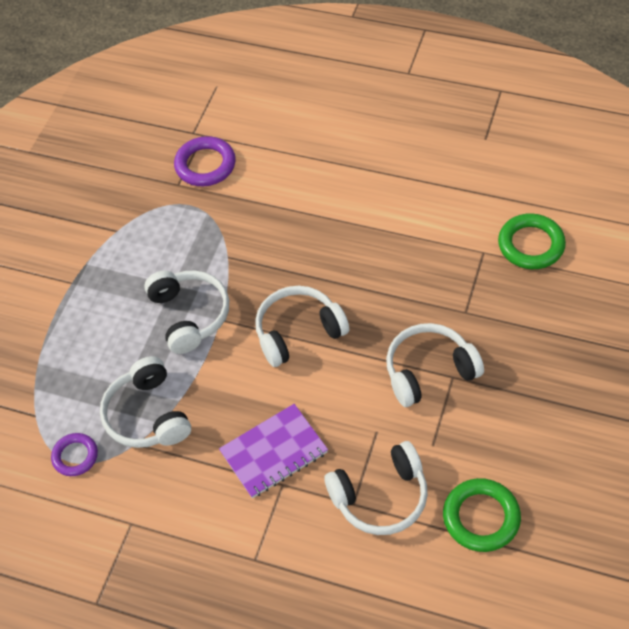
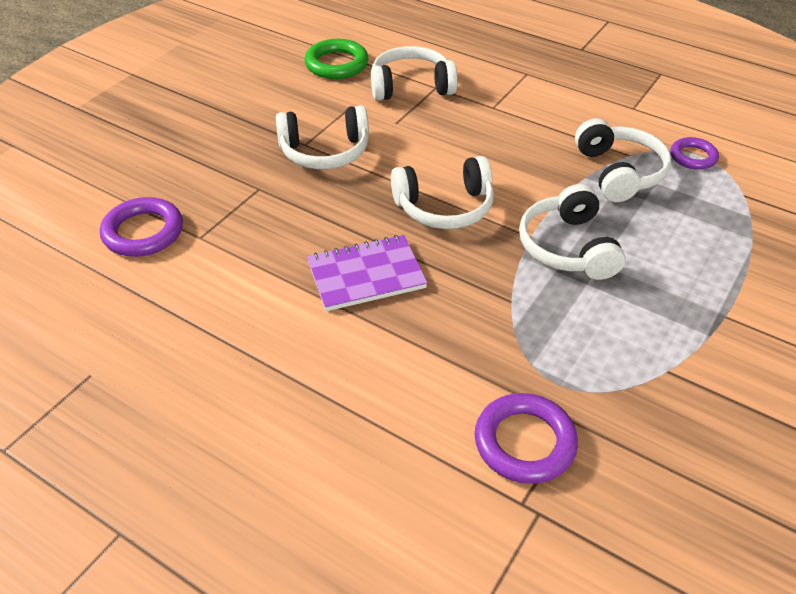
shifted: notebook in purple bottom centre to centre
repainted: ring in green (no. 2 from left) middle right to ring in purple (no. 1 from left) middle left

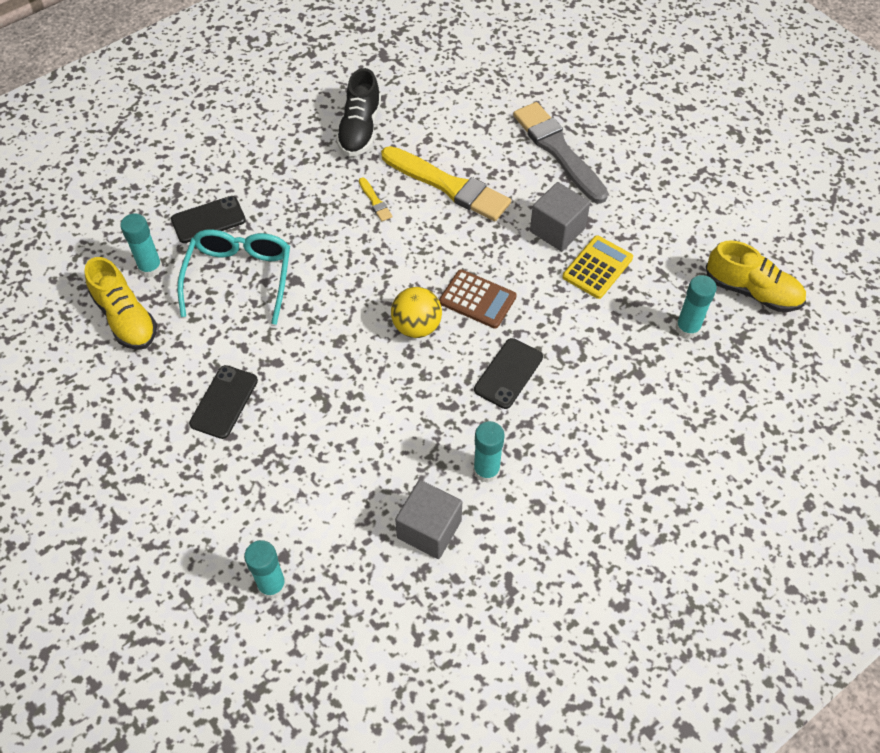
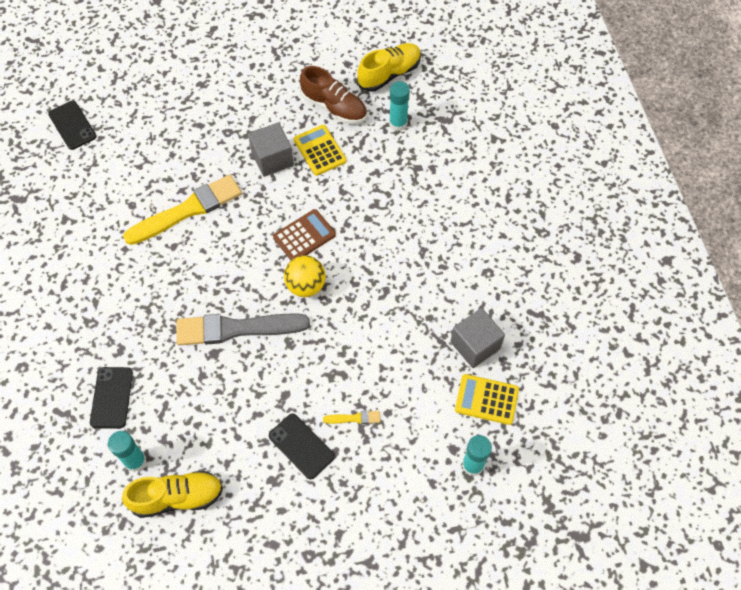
gone: glasses in turquoise middle left; shoe in black top centre; glue stick in turquoise (no. 3 from left) centre
new: shoe in brown top centre; calculator in yellow (no. 2 from left) bottom centre
shifted: brush in yellow (no. 1 from left in the first image) top centre to brush in yellow (no. 2 from left) bottom centre; phone in black (no. 3 from left in the first image) centre to phone in black (no. 1 from left) top left; brush in grey top centre to middle left

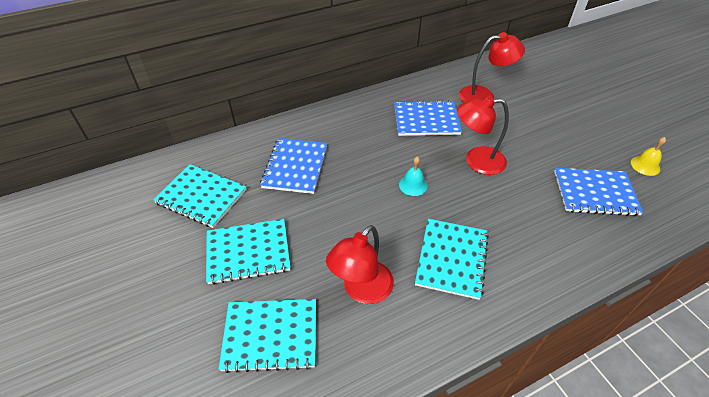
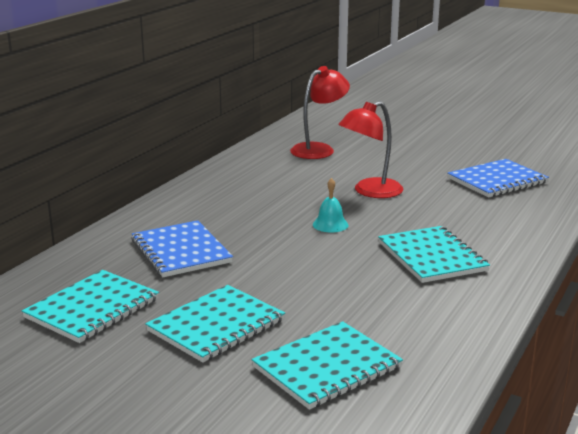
gone: lamp in red (no. 1 from left) centre; notebook in blue (no. 2 from left) top centre; bell in yellow middle right
rotated: notebook in turquoise (no. 1 from left) middle left = bottom left 45 degrees counterclockwise

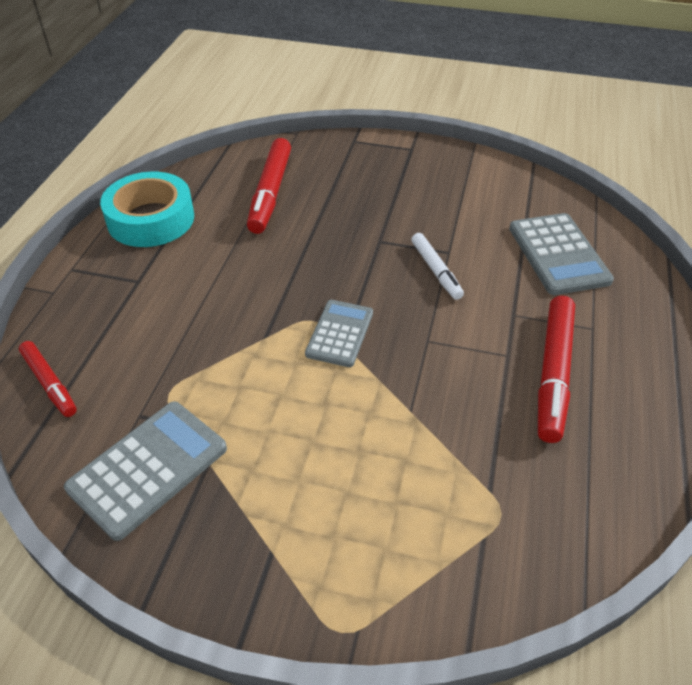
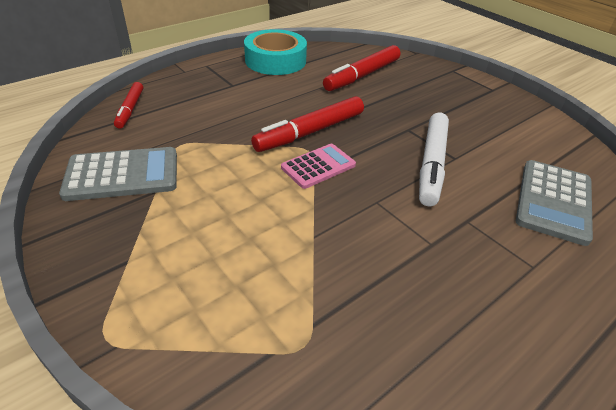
shifted: marker in red (no. 3 from left in the first image) middle right to marker in red (no. 2 from left) top centre
repainted: calculator in grey (no. 2 from left) centre to calculator in pink centre
scaled: marker in white centre = middle right x1.66

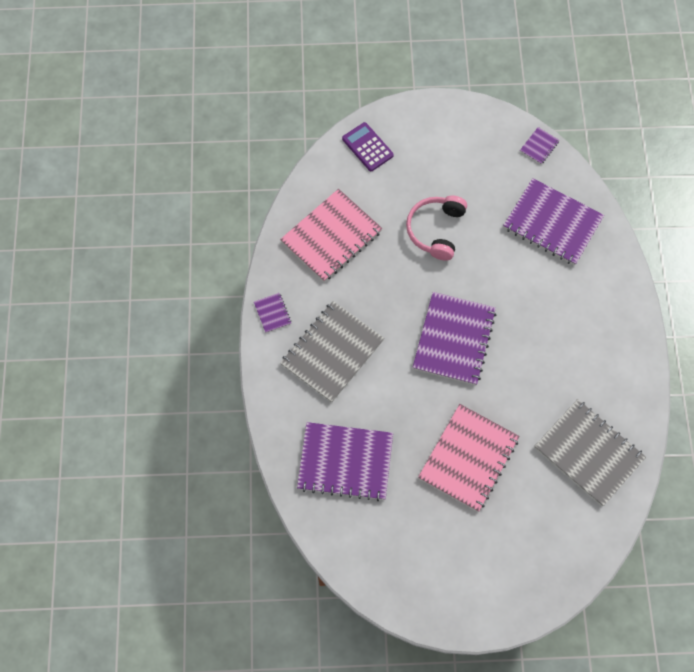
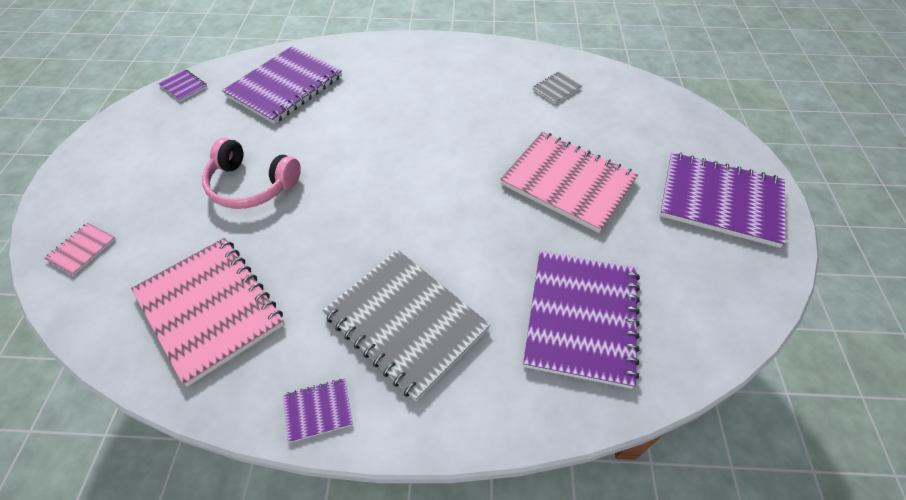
shifted: notebook in purple (no. 3 from left in the first image) centre to notebook in purple (no. 5 from left) middle right
swapped: calculator in purple top centre to notebook in pink (no. 1 from left) middle left
scaled: notebook in grey (no. 2 from left) bottom right = top centre x0.43

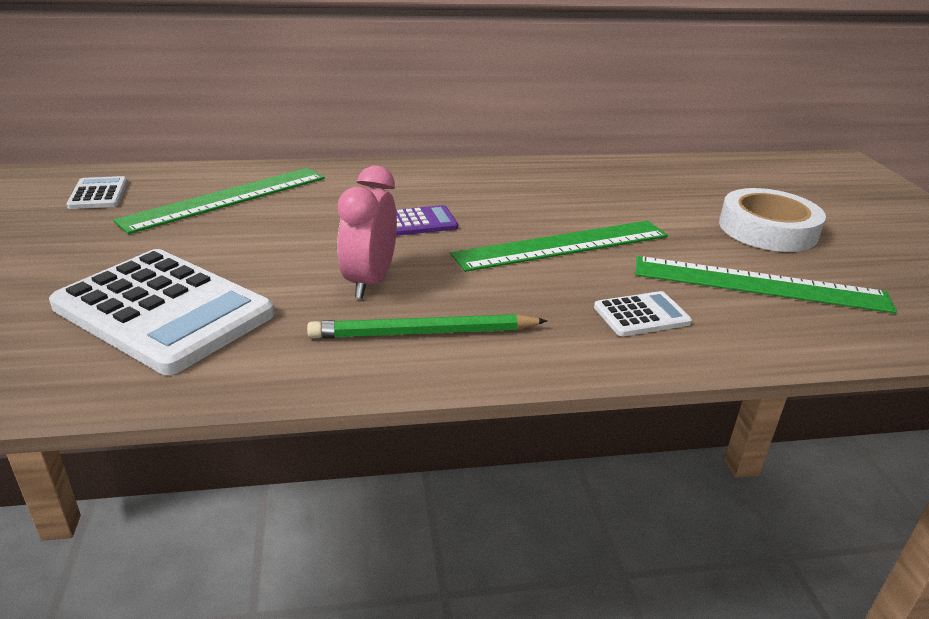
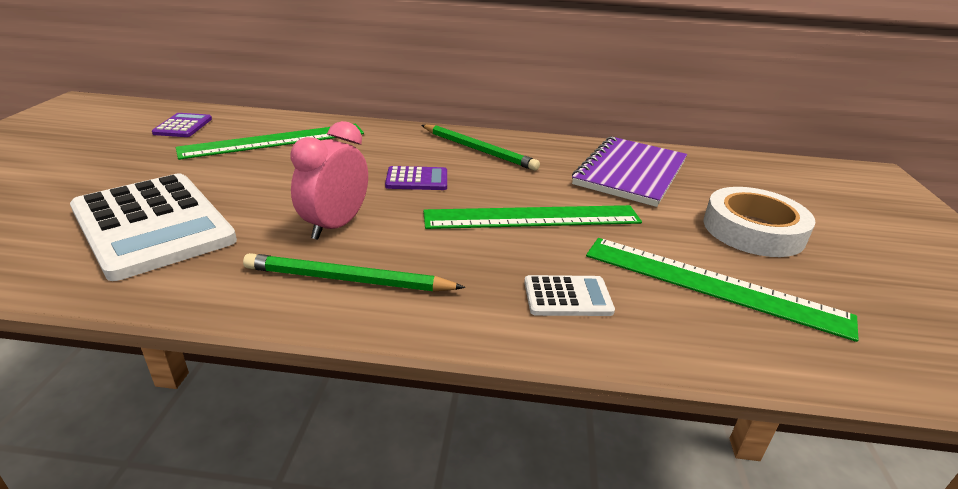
new: pencil in green (no. 2 from left) top centre; notebook in purple centre
repainted: calculator in white (no. 1 from left) top left to calculator in purple (no. 1 from left) top left

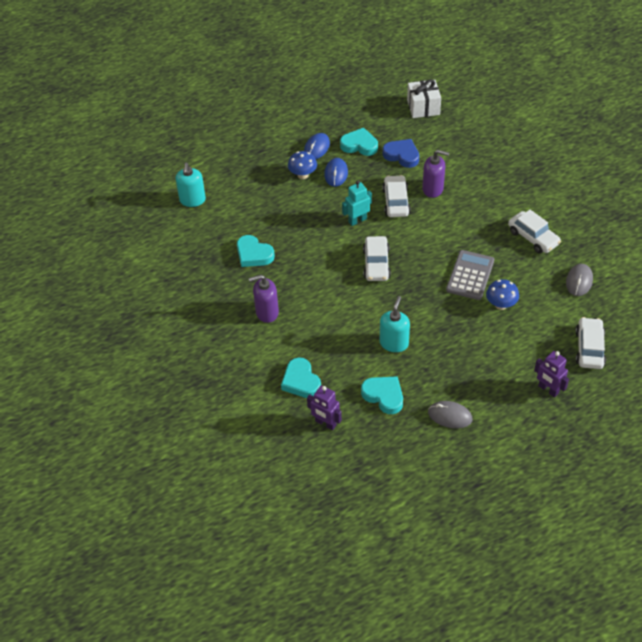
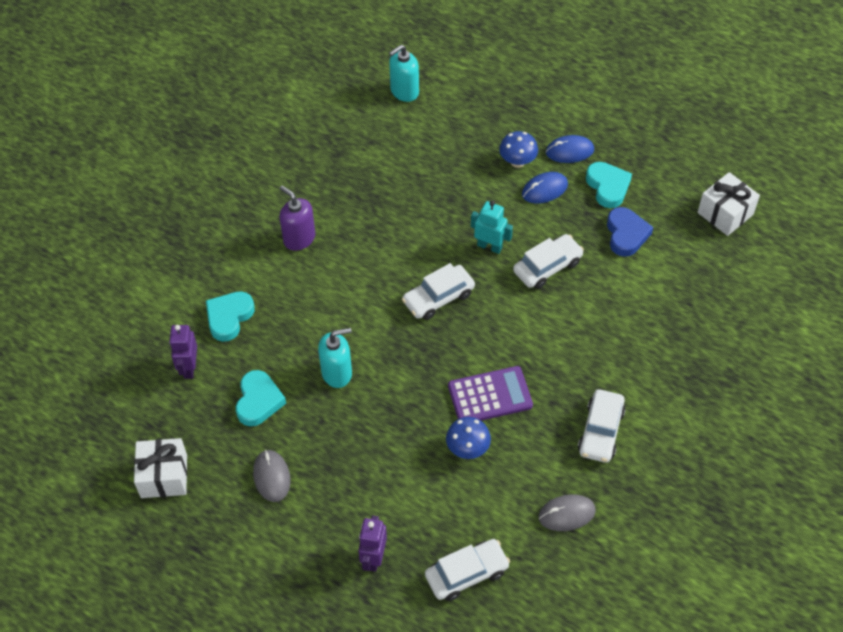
gone: heart in turquoise (no. 1 from left) centre; soap dispenser in purple (no. 2 from left) top right
new: gift in white (no. 1 from left) bottom left
repainted: calculator in grey middle right to calculator in purple centre

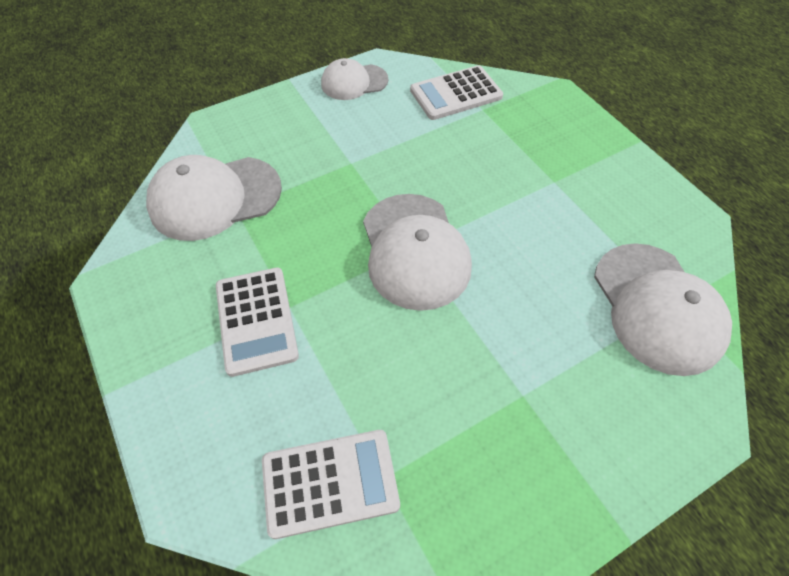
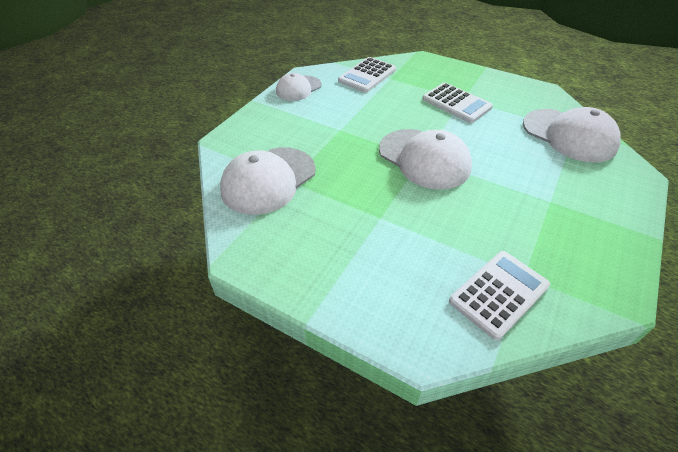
shifted: calculator in white (no. 1 from left in the first image) middle left to calculator in white (no. 2 from left) top right

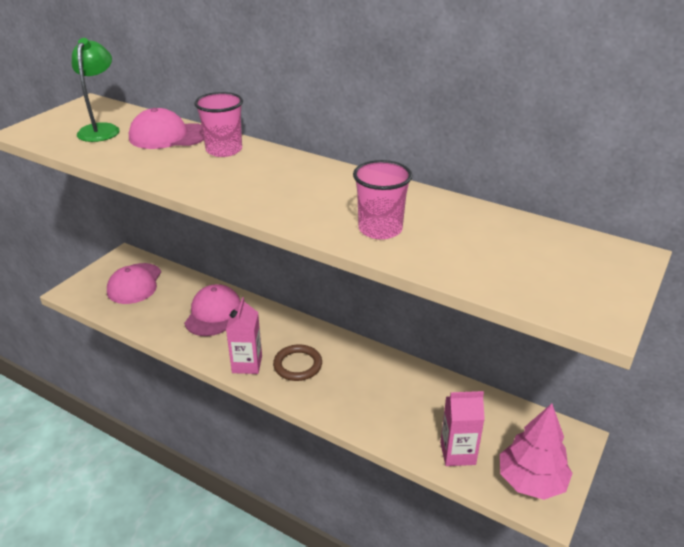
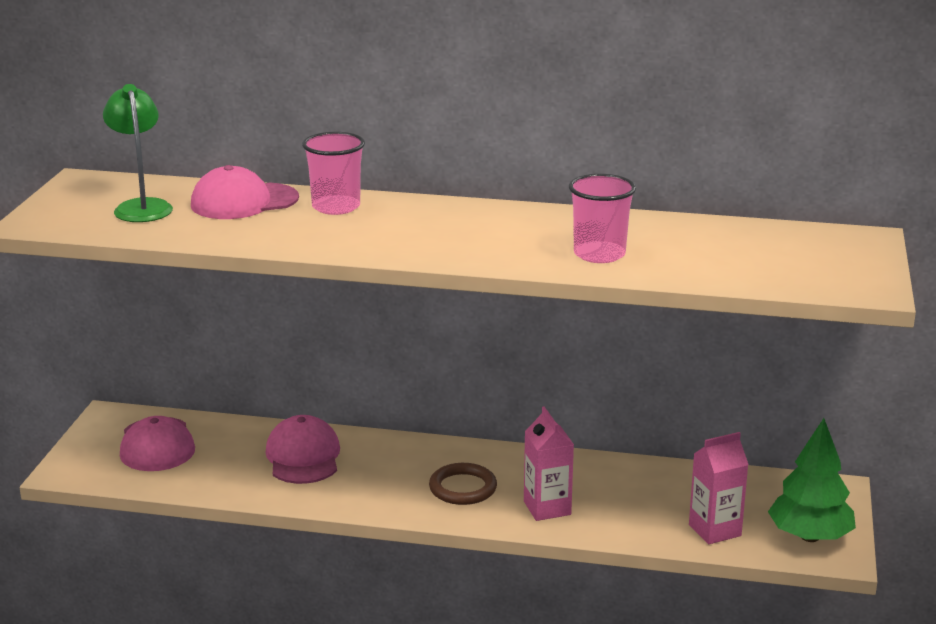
shifted: carton in pink (no. 1 from left) centre to bottom centre
repainted: tree in pink bottom right to tree in green bottom right

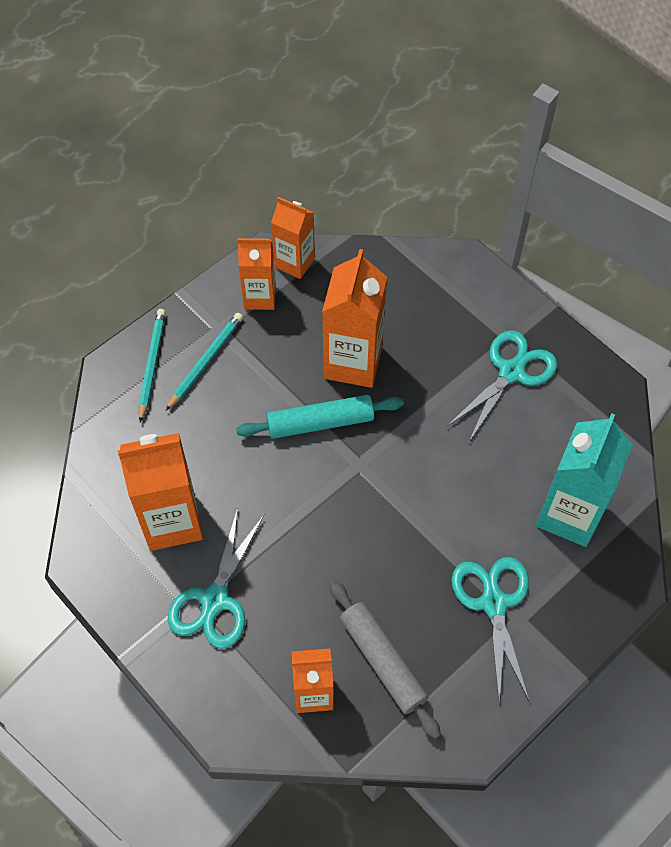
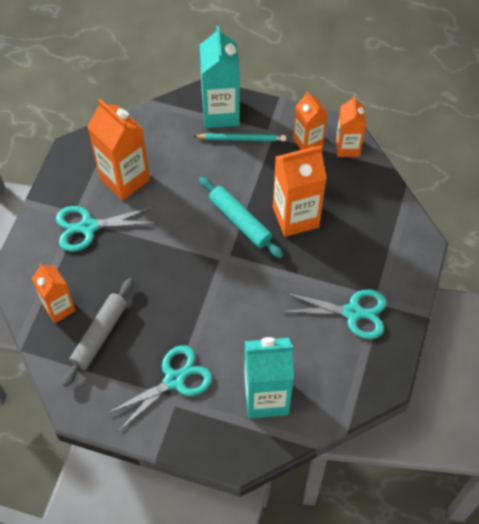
swapped: pencil in turquoise (no. 1 from left) middle left to carton in turquoise (no. 1 from left) top centre

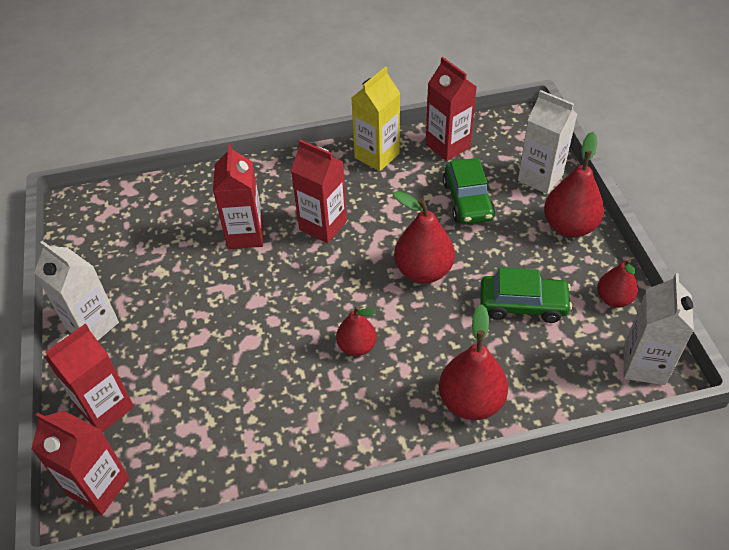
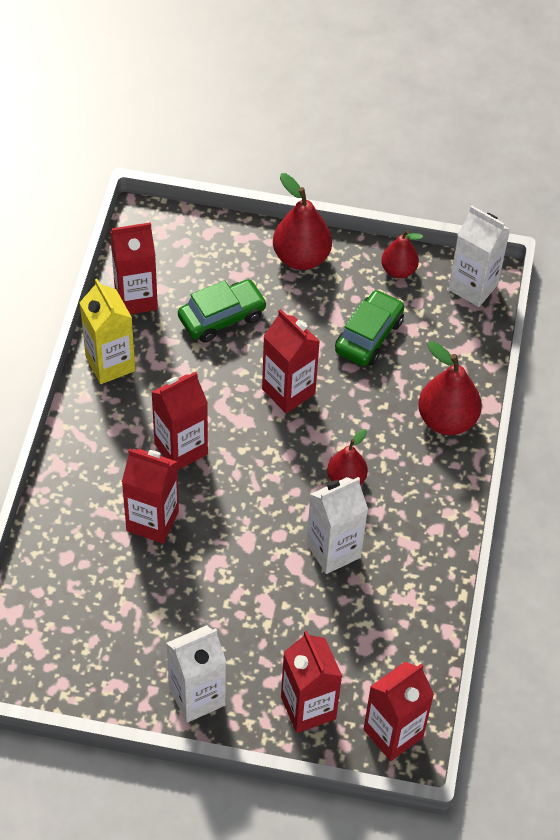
shifted: carton in white (no. 2 from left) top right to centre
swapped: pear in red (no. 2 from left) centre to carton in red (no. 4 from left) centre
rotated: car in green (no. 1 from left) centre = centre 45 degrees counterclockwise

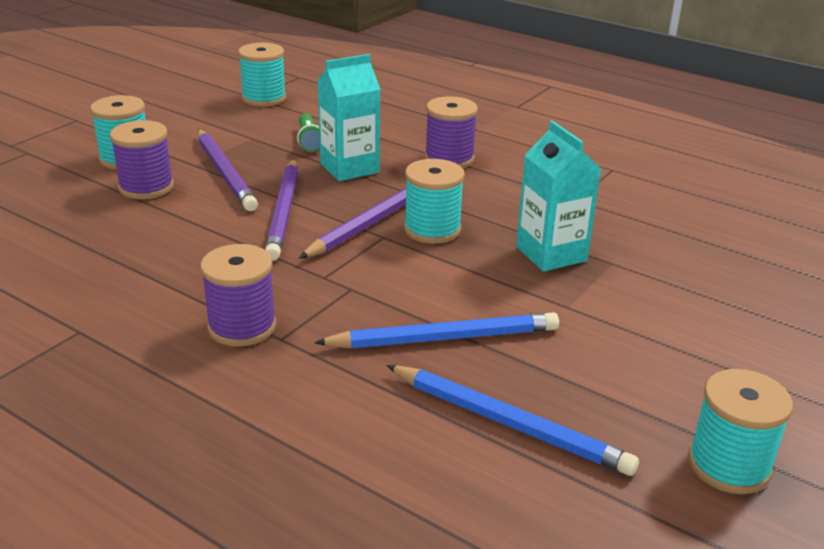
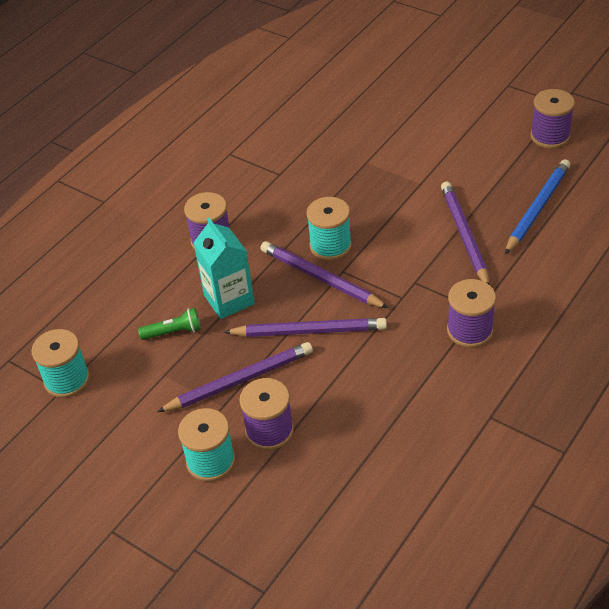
gone: carton in turquoise (no. 2 from left) middle right
repainted: pencil in blue (no. 1 from left) centre to pencil in purple (no. 4 from left) middle right; spool in turquoise (no. 4 from left) bottom right to spool in purple (no. 4 from left) top right

